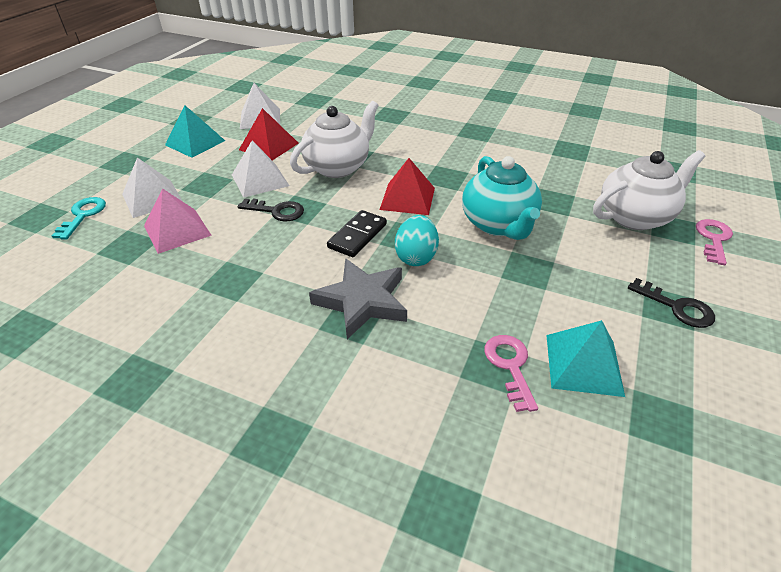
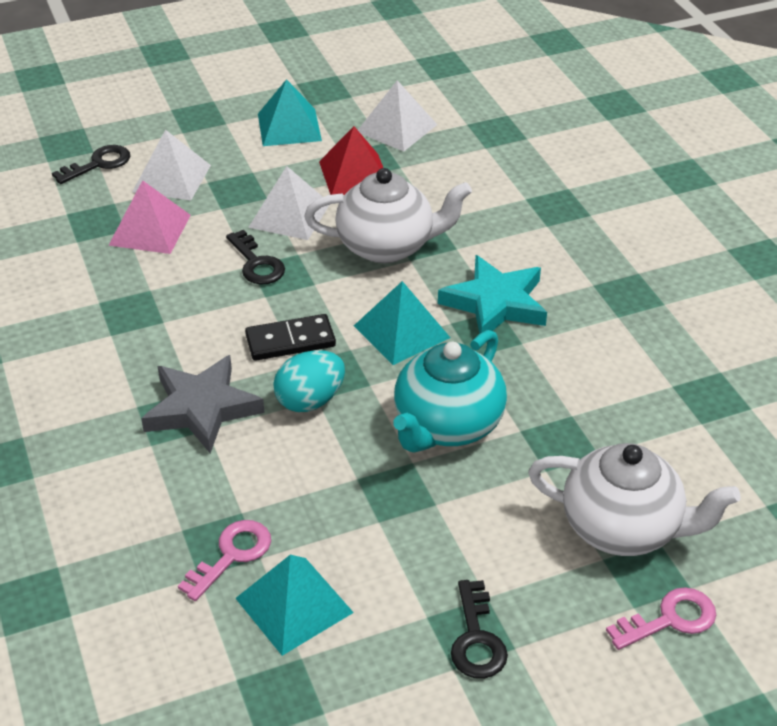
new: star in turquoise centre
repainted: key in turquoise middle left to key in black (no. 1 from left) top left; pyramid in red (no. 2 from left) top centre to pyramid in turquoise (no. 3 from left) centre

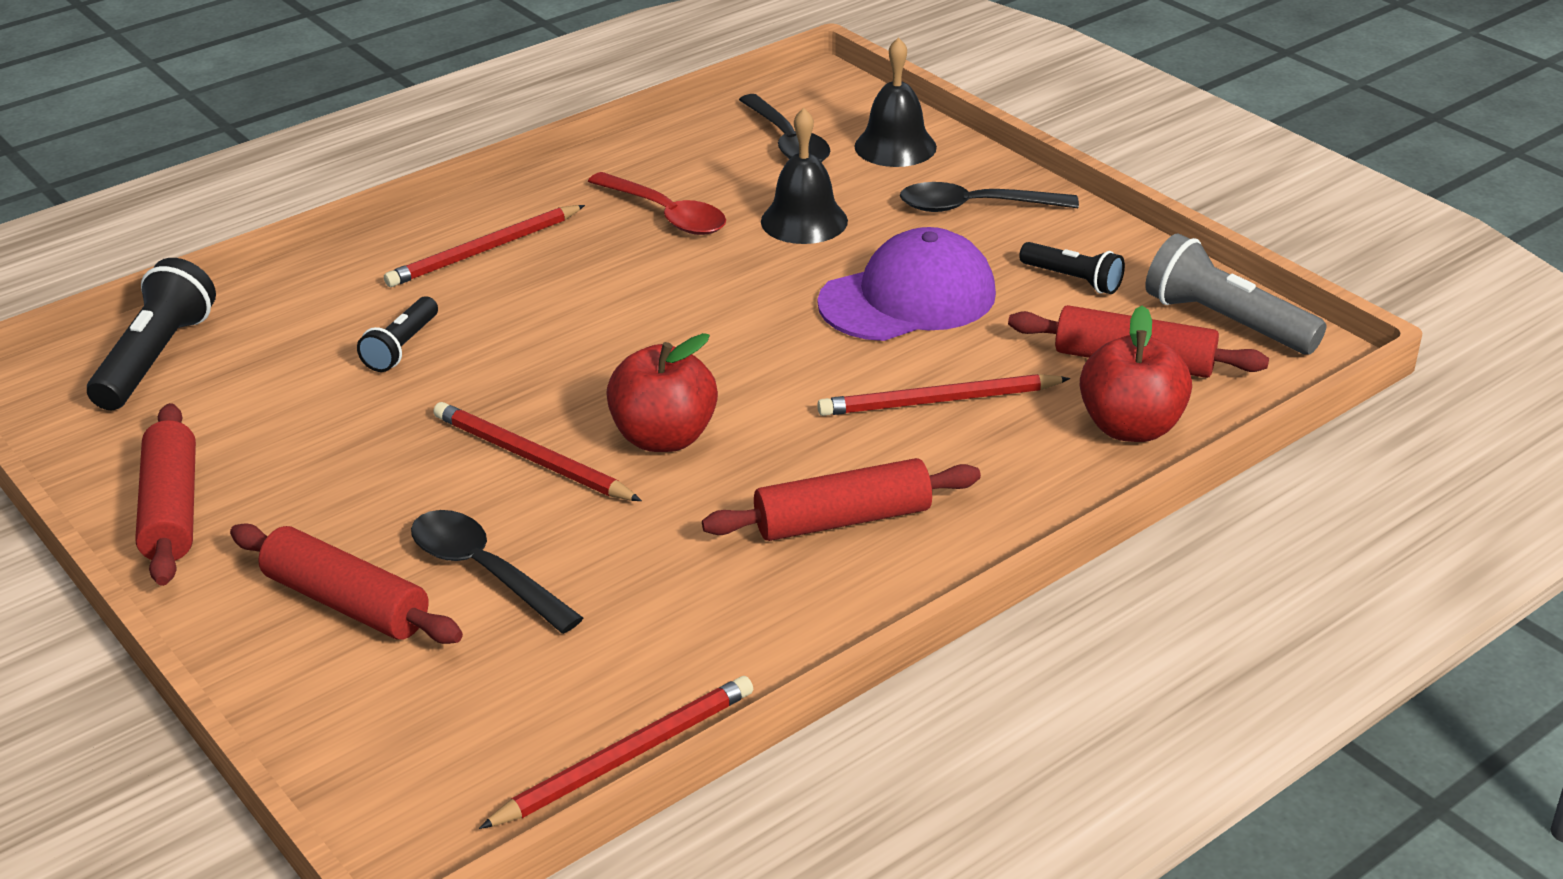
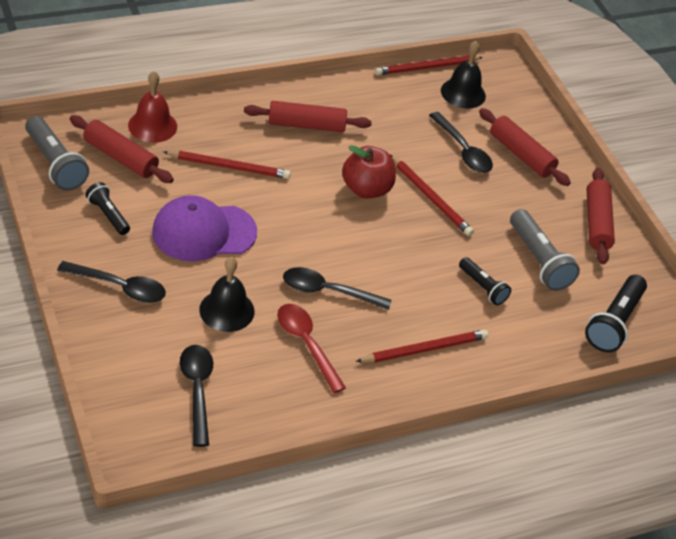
new: spoon in black (no. 3 from left) centre; flashlight in grey (no. 2 from left) middle right
shifted: bell in black (no. 2 from left) top centre to top right
swapped: apple in red (no. 2 from left) middle right to bell in red top left
rotated: flashlight in black (no. 2 from left) middle left = middle right 105 degrees clockwise

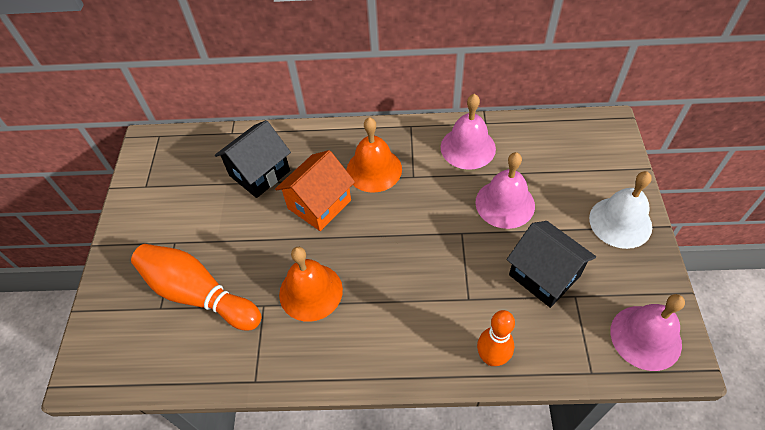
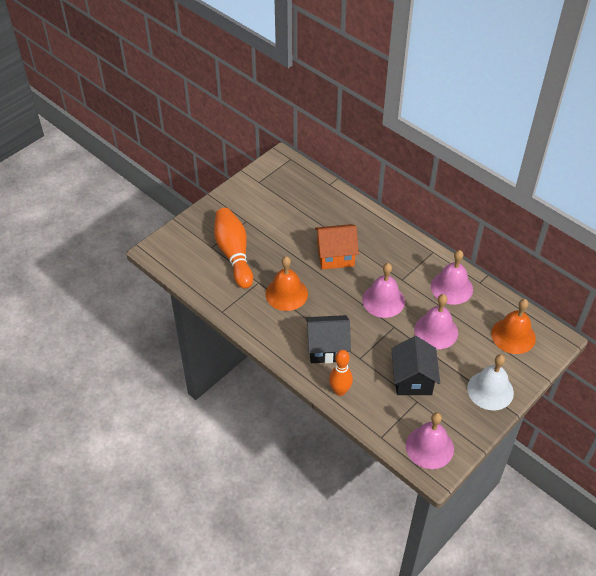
new: bell in pink (no. 1 from left) centre
shifted: house in black (no. 1 from left) middle left to centre; bell in orange (no. 2 from left) centre to middle right

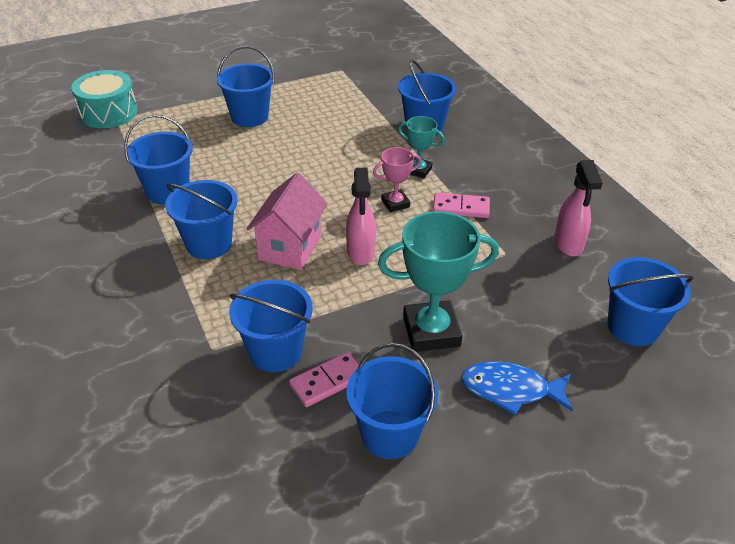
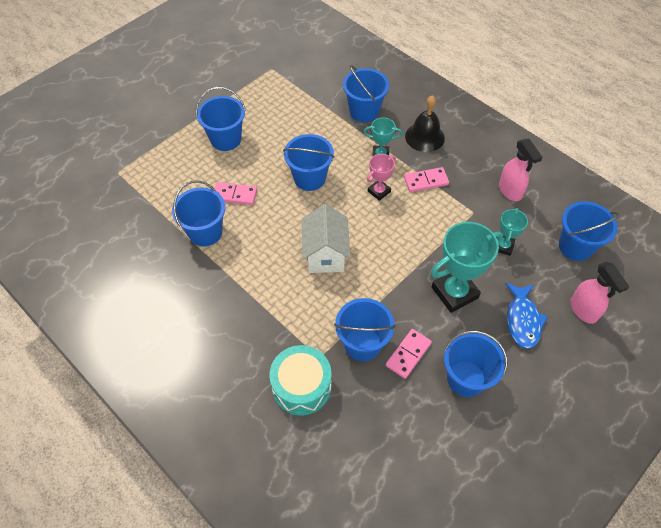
new: domino in pink (no. 1 from left) centre; bell in black top centre; trophy in turquoise (no. 3 from left) middle right
shifted: drum in turquoise top left to bottom centre; bucket in blue (no. 2 from left in the first image) middle left to bucket in blue (no. 3 from left) top centre; spray bottle in pink (no. 1 from left in the first image) centre to spray bottle in pink (no. 2 from left) middle right
repainted: house in pink centre to house in white centre
rotated: fish in blue bottom right = middle right 75 degrees counterclockwise

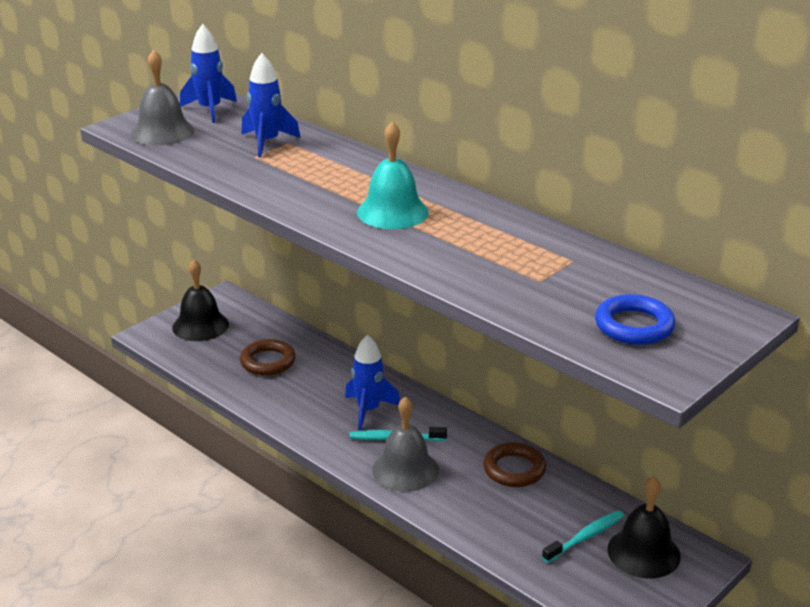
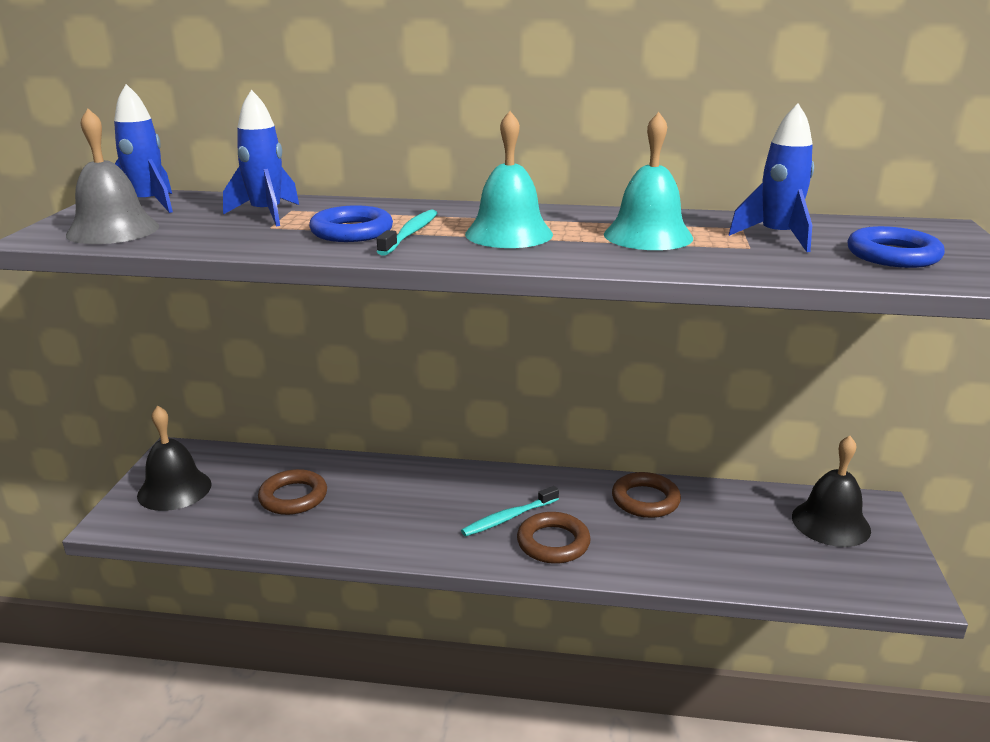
new: ring in blue (no. 1 from left) top centre; bell in turquoise (no. 2 from left) top centre
shifted: rocket in blue (no. 3 from left) centre to top right; toothbrush in turquoise (no. 2 from left in the first image) bottom right to toothbrush in turquoise (no. 1 from left) top centre
swapped: bell in grey (no. 2 from left) bottom centre to ring in brown (no. 2 from left) bottom centre

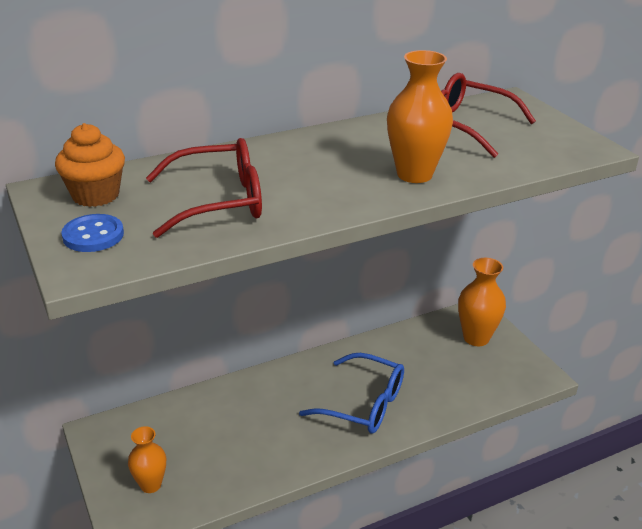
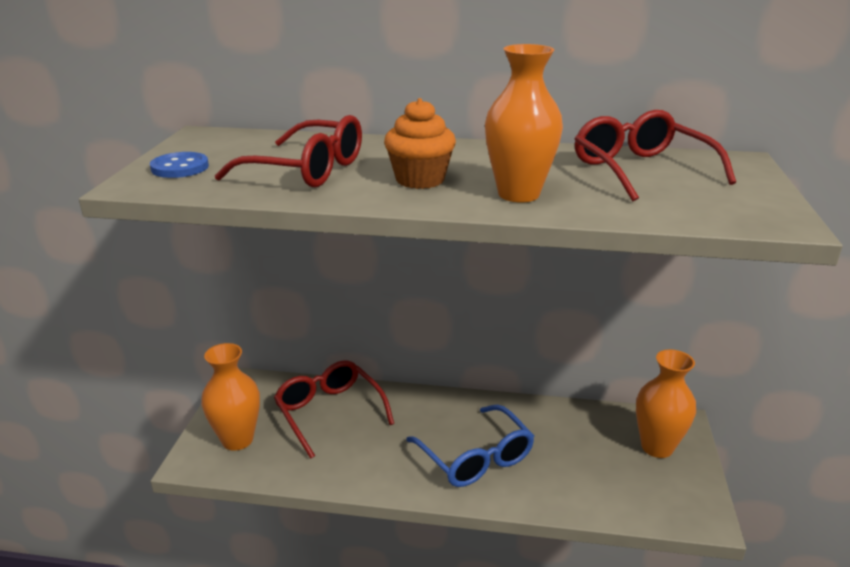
new: glasses in red (no. 2 from left) bottom centre
shifted: cupcake in orange top left to top centre
scaled: vase in orange (no. 1 from left) bottom left = bottom left x1.55

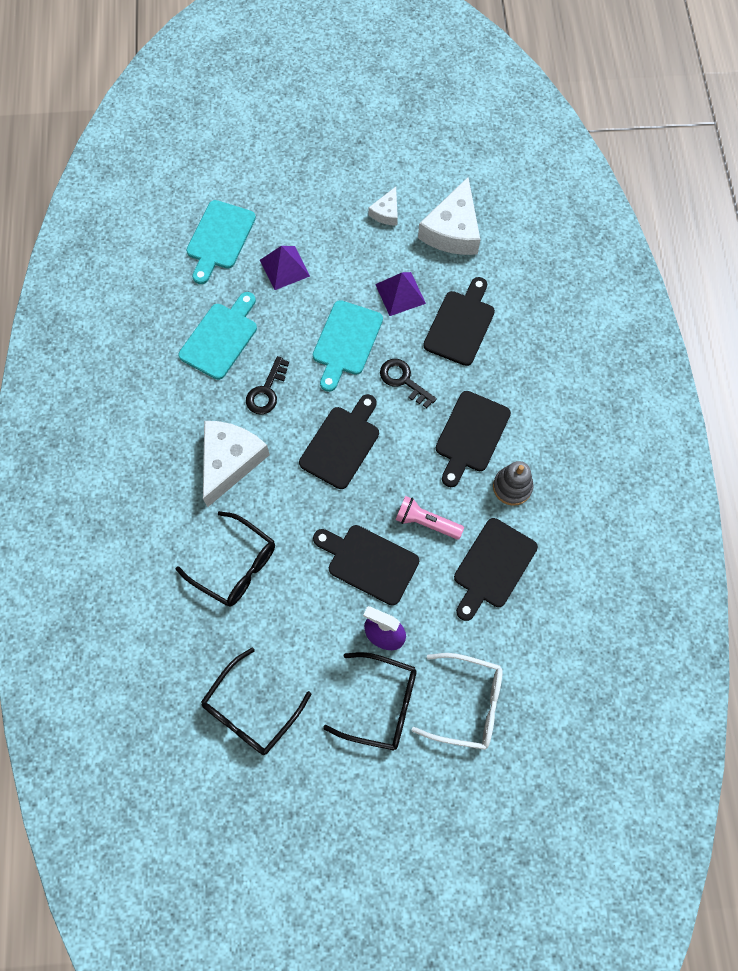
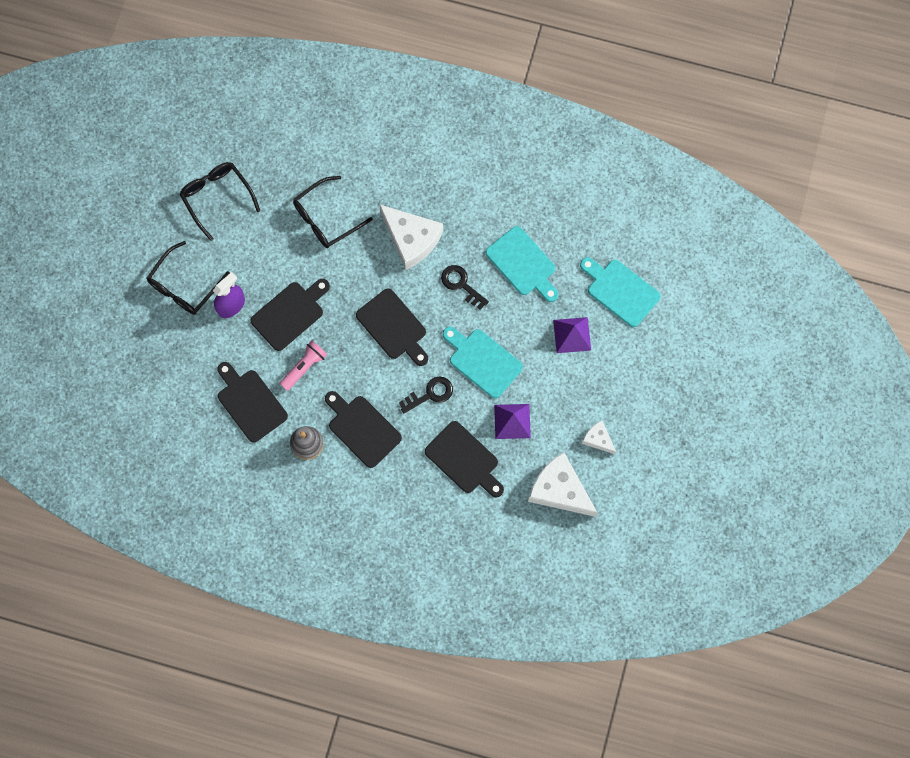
gone: glasses in white bottom centre

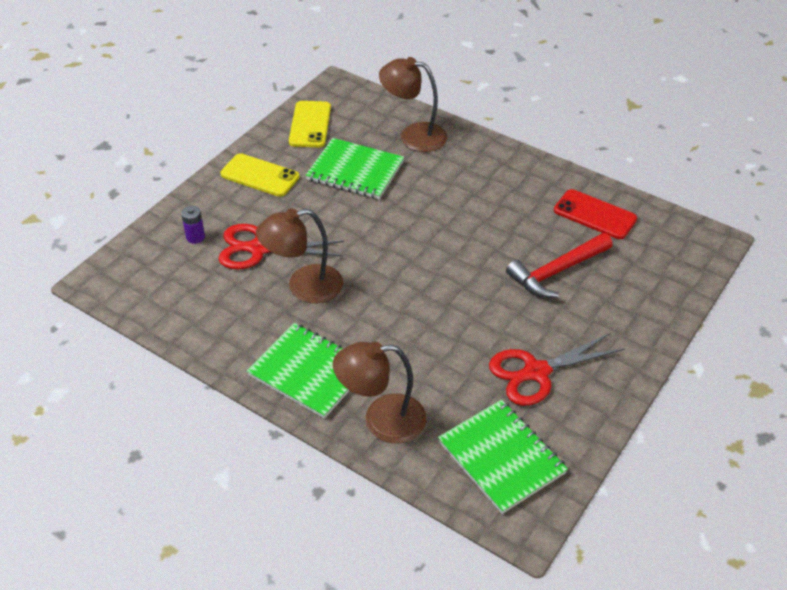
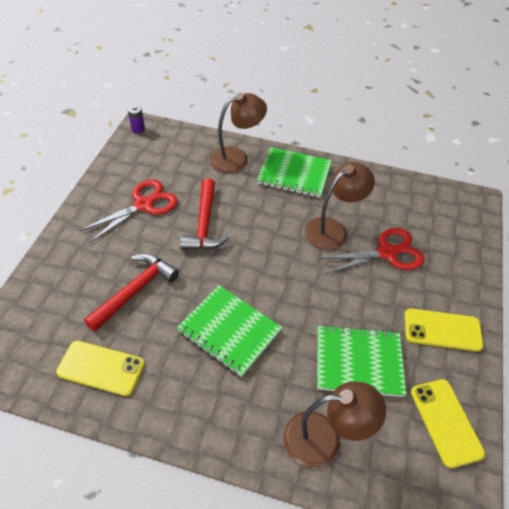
new: hammer in red (no. 2 from left) centre
shifted: battery in purple middle left to top left; notebook in green (no. 3 from left in the first image) bottom centre to notebook in green (no. 1 from left) centre
repainted: phone in red middle right to phone in yellow (no. 1 from left) bottom left

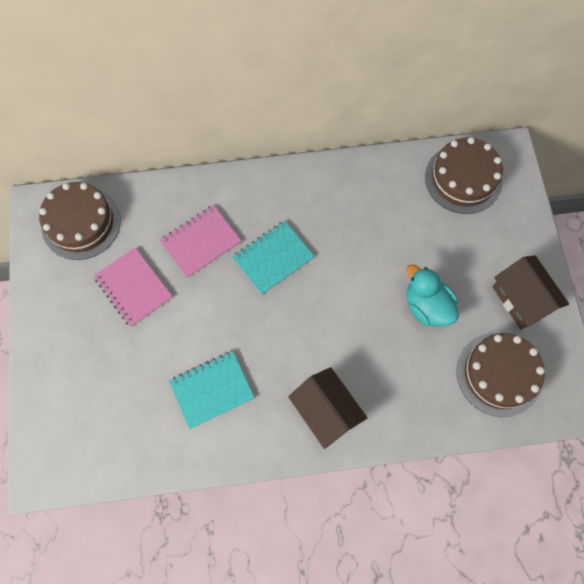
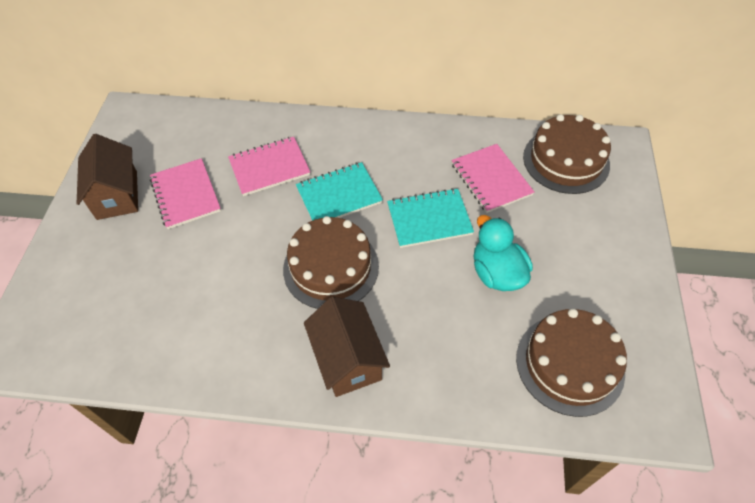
new: notebook in pink (no. 3 from left) centre
shifted: cake in brown (no. 1 from left) middle left to centre; notebook in turquoise (no. 1 from left in the first image) bottom centre to notebook in turquoise (no. 2 from left) centre; house in brown (no. 2 from left in the first image) middle right to house in brown (no. 1 from left) middle left

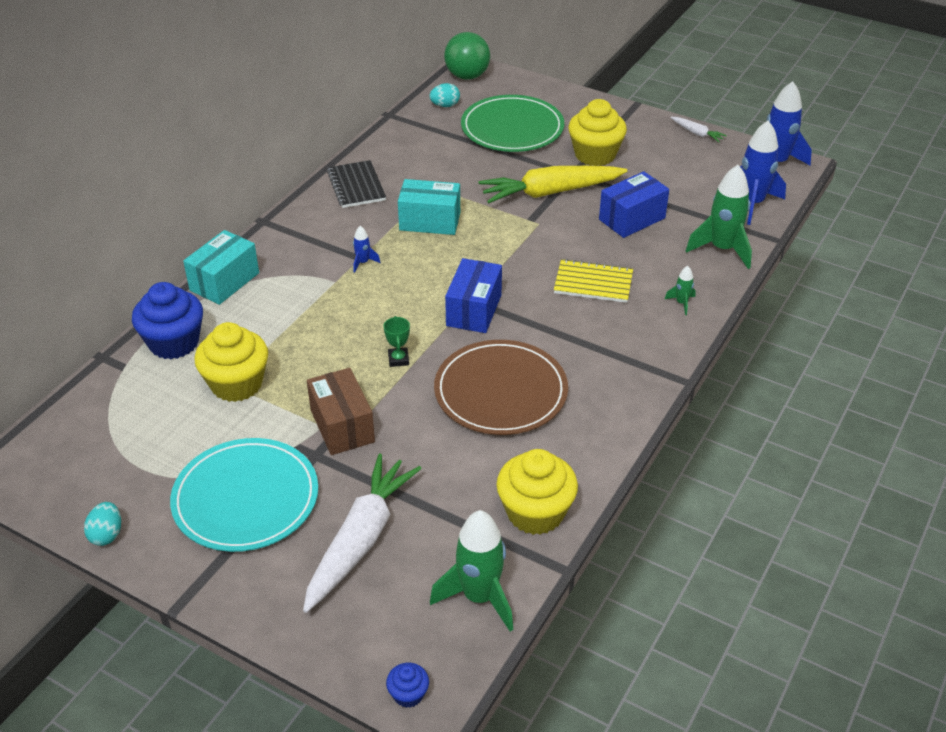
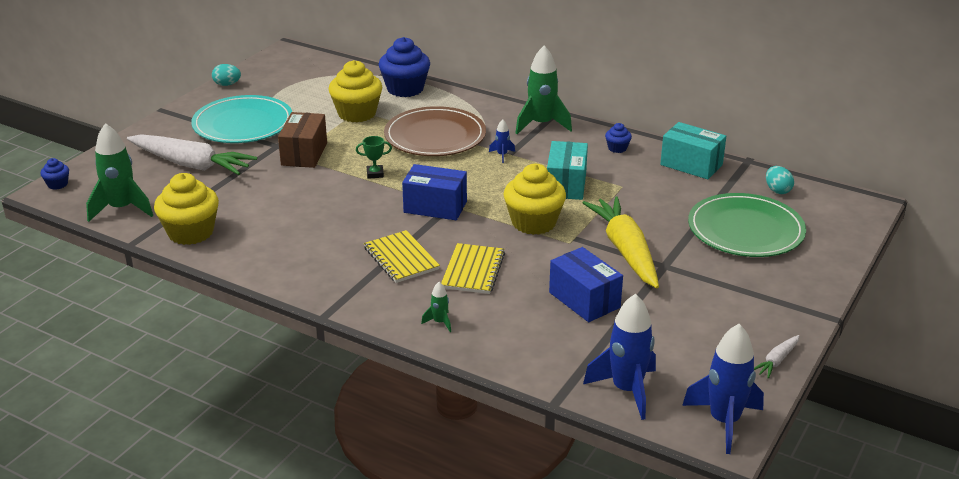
gone: ball in green top centre
new: notebook in yellow (no. 1 from left) centre
shifted: box in turquoise (no. 1 from left in the first image) middle left to box in turquoise (no. 2 from left) top right; plate in brown centre to top centre; cupcake in yellow (no. 3 from left) top centre to centre; rocket in green (no. 3 from left) top right to top centre
swapped: notebook in black top centre to cupcake in blue (no. 3 from left) top centre
rotated: box in brown centre = top left 60 degrees counterclockwise

